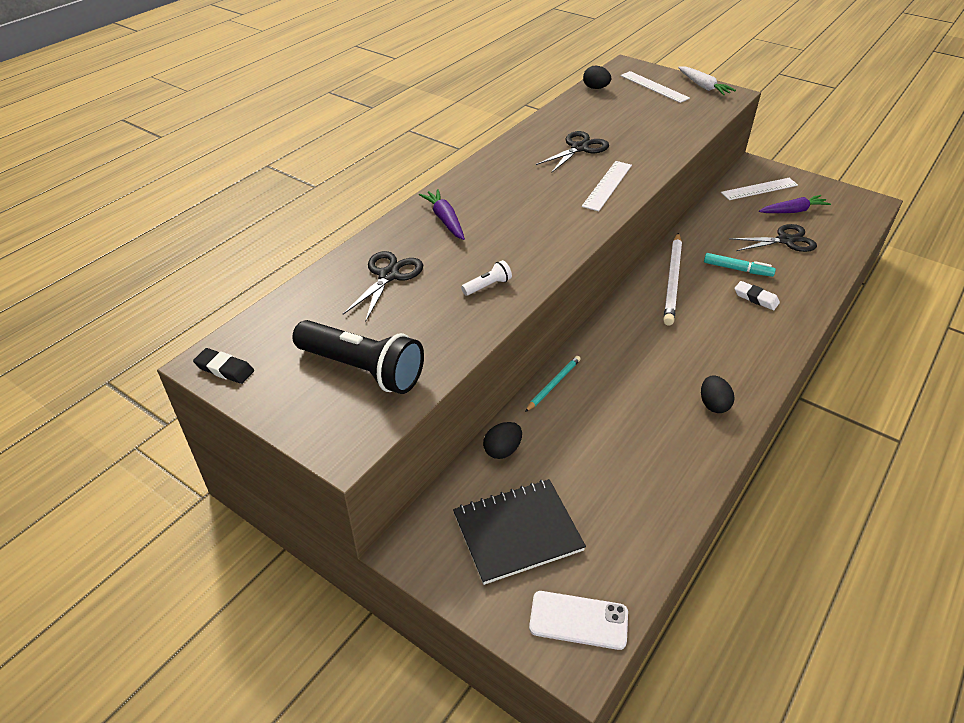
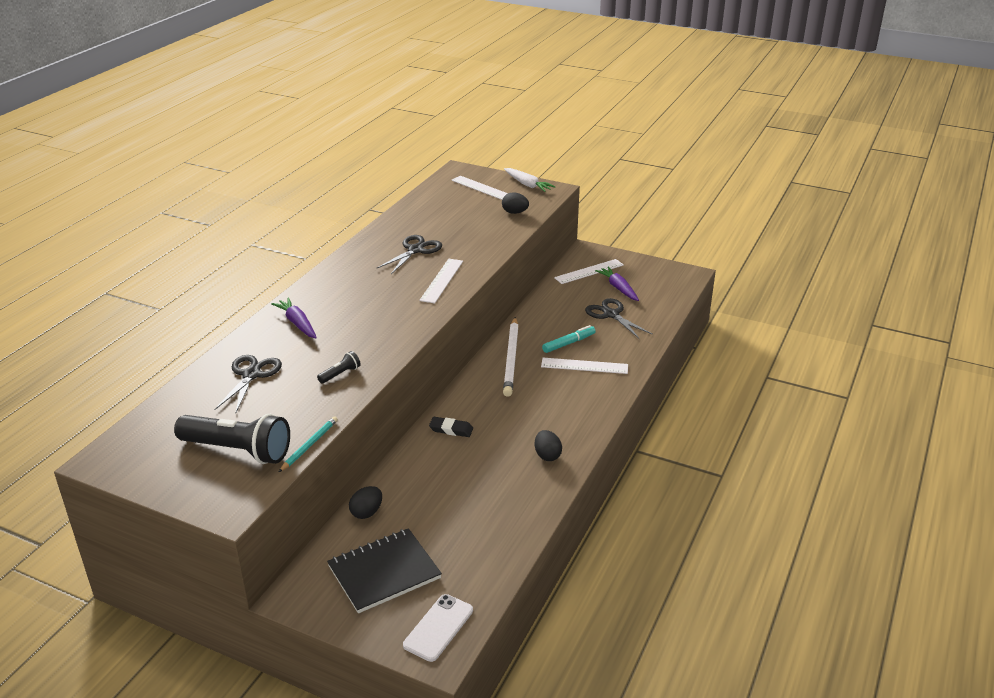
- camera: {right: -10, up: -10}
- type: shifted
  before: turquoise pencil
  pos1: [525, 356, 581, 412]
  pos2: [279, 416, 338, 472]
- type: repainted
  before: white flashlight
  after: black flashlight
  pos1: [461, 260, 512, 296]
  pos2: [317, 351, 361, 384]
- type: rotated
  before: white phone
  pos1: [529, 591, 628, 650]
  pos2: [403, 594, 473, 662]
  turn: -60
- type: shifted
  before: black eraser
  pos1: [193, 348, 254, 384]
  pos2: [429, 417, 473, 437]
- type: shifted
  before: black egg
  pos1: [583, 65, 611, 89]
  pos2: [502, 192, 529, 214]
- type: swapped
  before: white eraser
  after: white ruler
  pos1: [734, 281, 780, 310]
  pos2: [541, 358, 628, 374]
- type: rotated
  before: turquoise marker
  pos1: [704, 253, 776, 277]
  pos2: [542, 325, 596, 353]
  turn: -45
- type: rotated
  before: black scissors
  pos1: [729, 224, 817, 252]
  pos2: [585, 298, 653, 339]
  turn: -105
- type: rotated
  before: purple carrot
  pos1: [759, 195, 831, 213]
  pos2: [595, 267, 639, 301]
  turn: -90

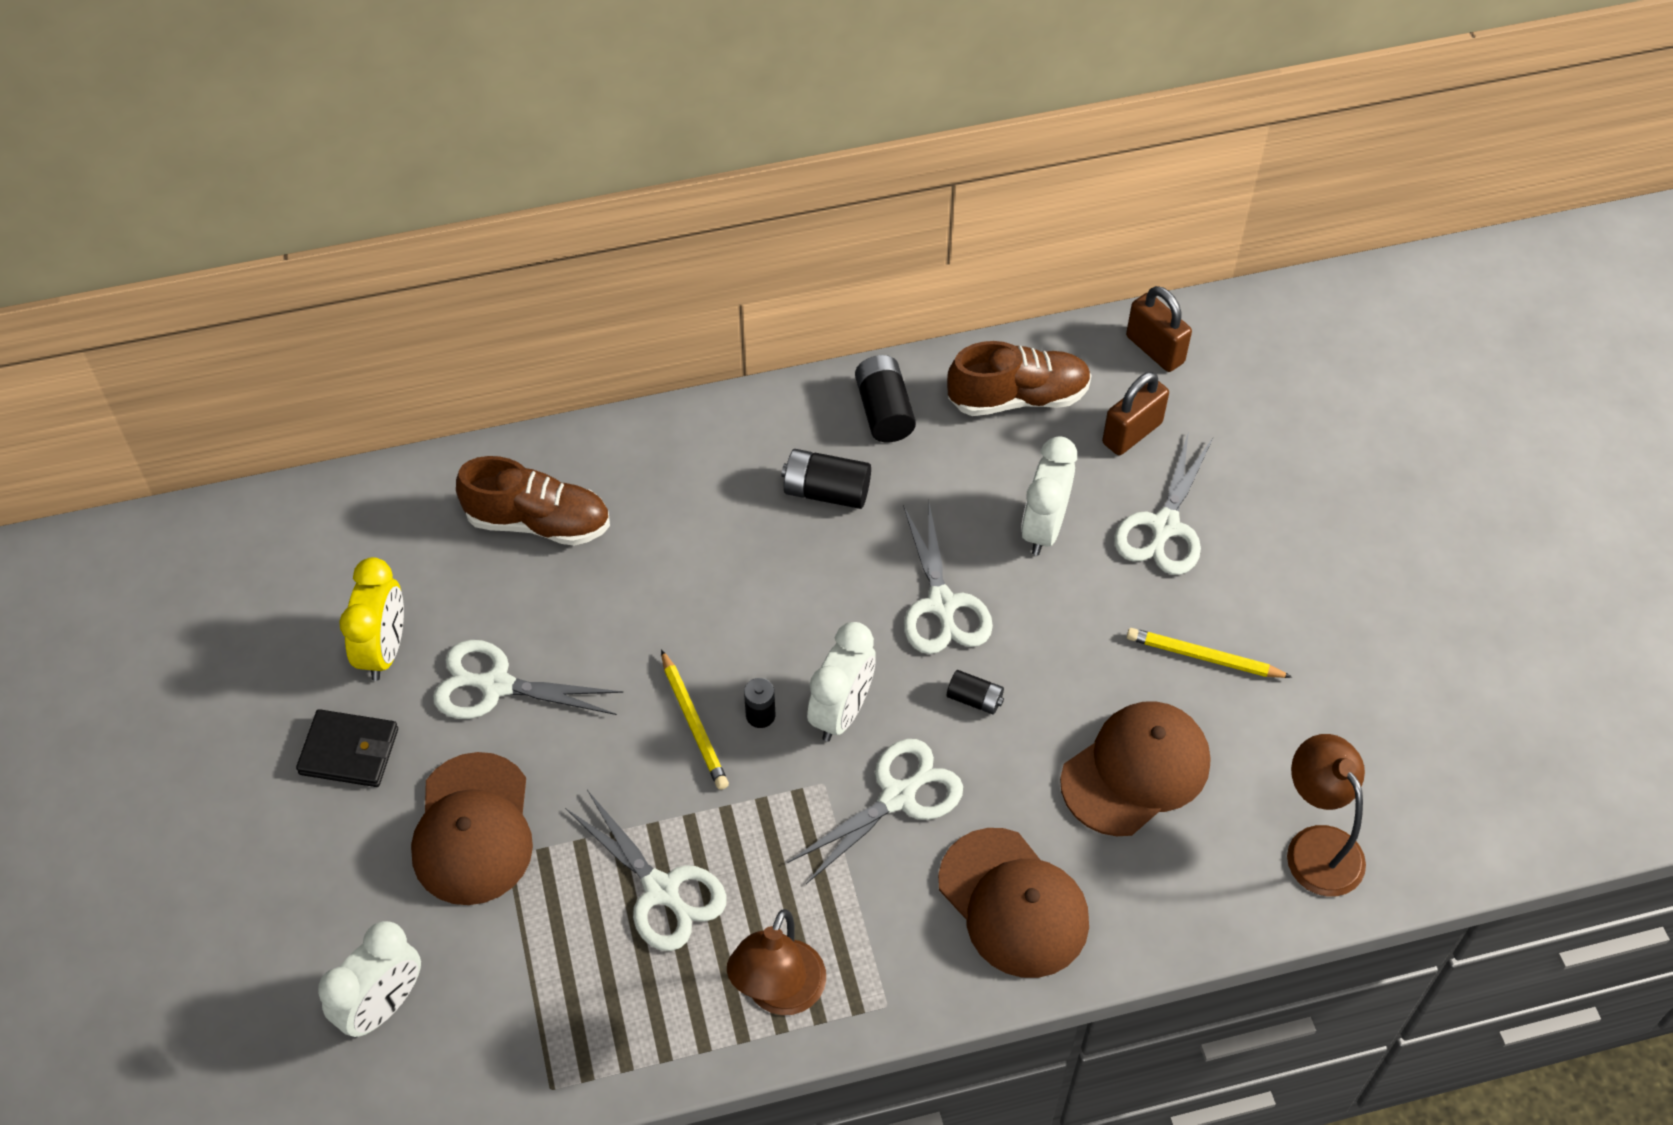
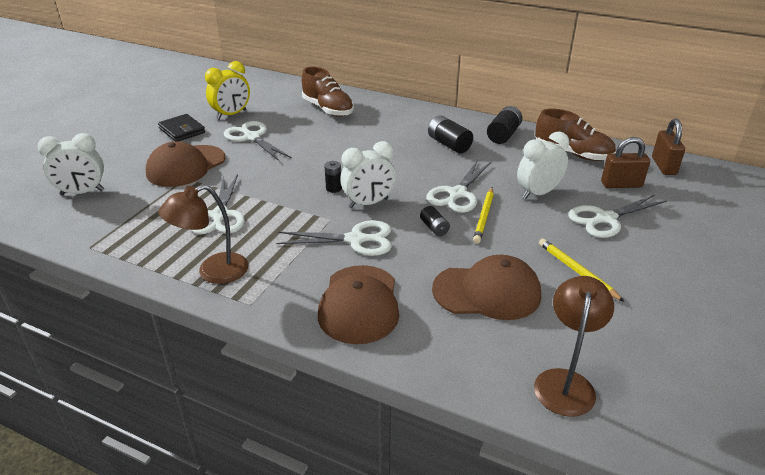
- camera: {right: 40, up: -20}
- type: shifted
  before: yellow pencil
  pos1: [661, 649, 729, 790]
  pos2: [473, 187, 494, 244]

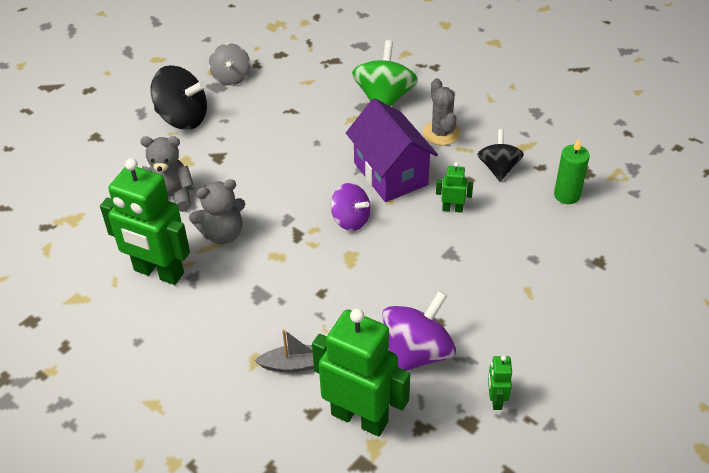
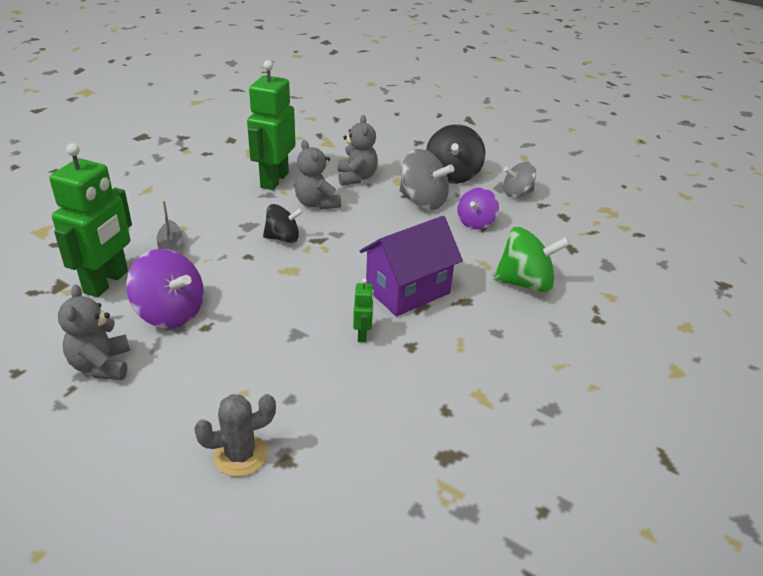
- camera: {right: 80, up: -10}
- type: swapped
  before: green robot
  after: grey teddy bear
  pos1: [488, 355, 512, 410]
  pos2: [58, 285, 130, 380]
- type: shifted
  before: grey cactus
  pos1: [423, 78, 460, 145]
  pos2: [194, 394, 276, 477]
- type: shifted
  before: black spinning top
  pos1: [477, 129, 524, 181]
  pos2: [263, 204, 303, 243]
- type: new
  after: grey spinning top
  pos2: [399, 149, 454, 210]
- type: shifted
  before: purple spinning top
  pos1: [331, 183, 370, 231]
  pos2: [457, 188, 499, 229]
- type: gone
  before: green candle
  pos1: [554, 139, 590, 204]

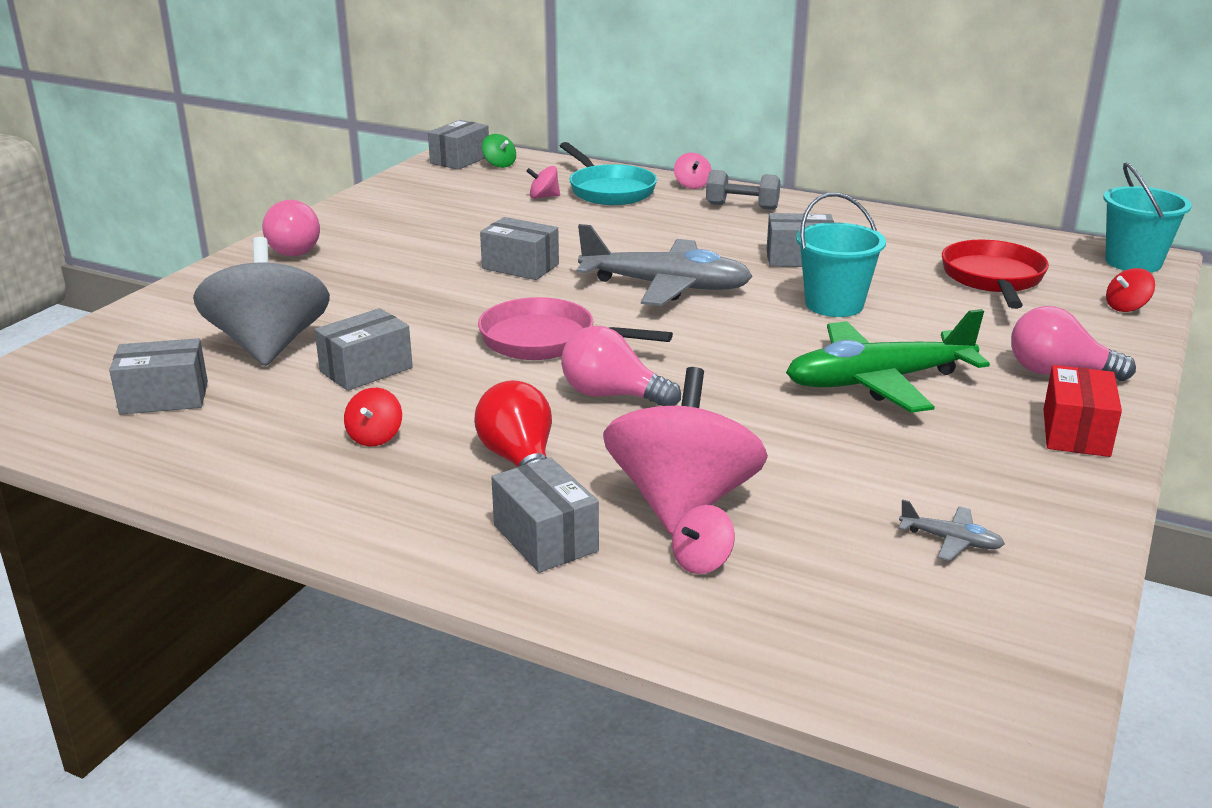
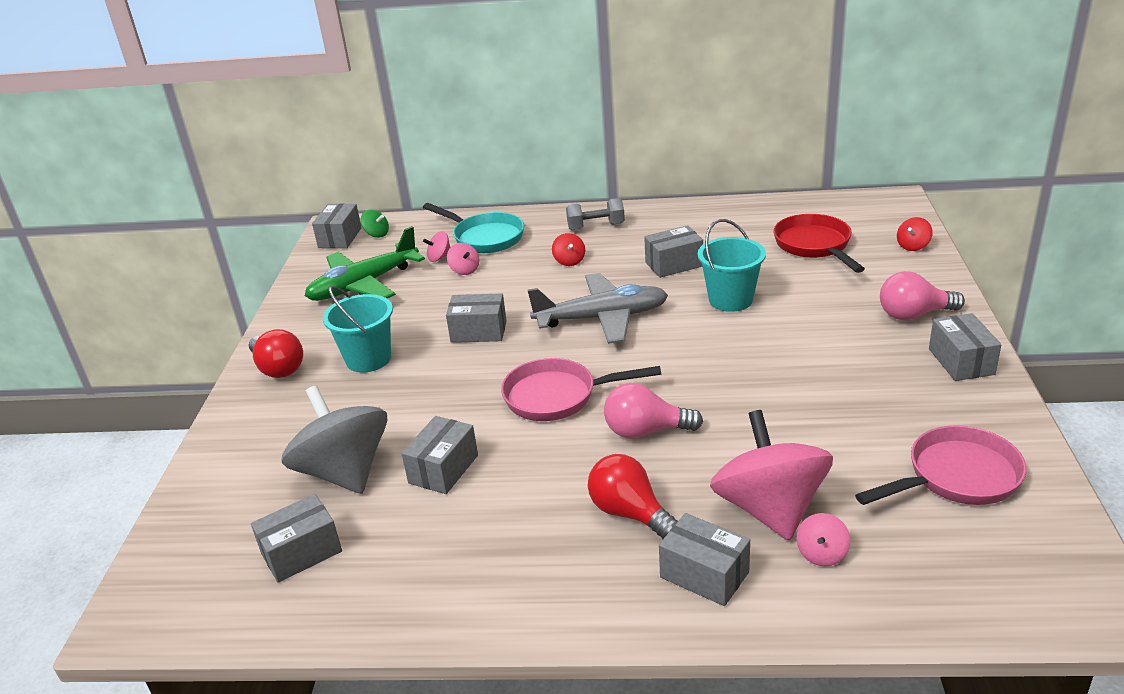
- camera: {right: -20, up: 5}
- type: repainted
  before: pink light bulb
  after: red light bulb
  pos1: [262, 200, 320, 256]
  pos2: [249, 329, 303, 378]
- type: shifted
  before: green plane
  pos1: [786, 309, 990, 413]
  pos2: [305, 226, 425, 301]
- type: shifted
  before: turquoise bucket
  pos1: [1104, 162, 1192, 272]
  pos2: [323, 286, 393, 373]
- type: shifted
  before: pink spinning top
  pos1: [674, 153, 712, 189]
  pos2: [447, 243, 479, 275]
- type: shifted
  before: red spinning top
  pos1: [344, 388, 402, 446]
  pos2: [552, 233, 585, 266]
- type: swapped
  before: grey plane
  after: pink pan
  pos1: [899, 499, 1005, 561]
  pos2: [855, 425, 1027, 505]
- type: repainted
  before: red box
  after: grey box
  pos1: [1043, 365, 1122, 457]
  pos2: [929, 313, 1001, 381]

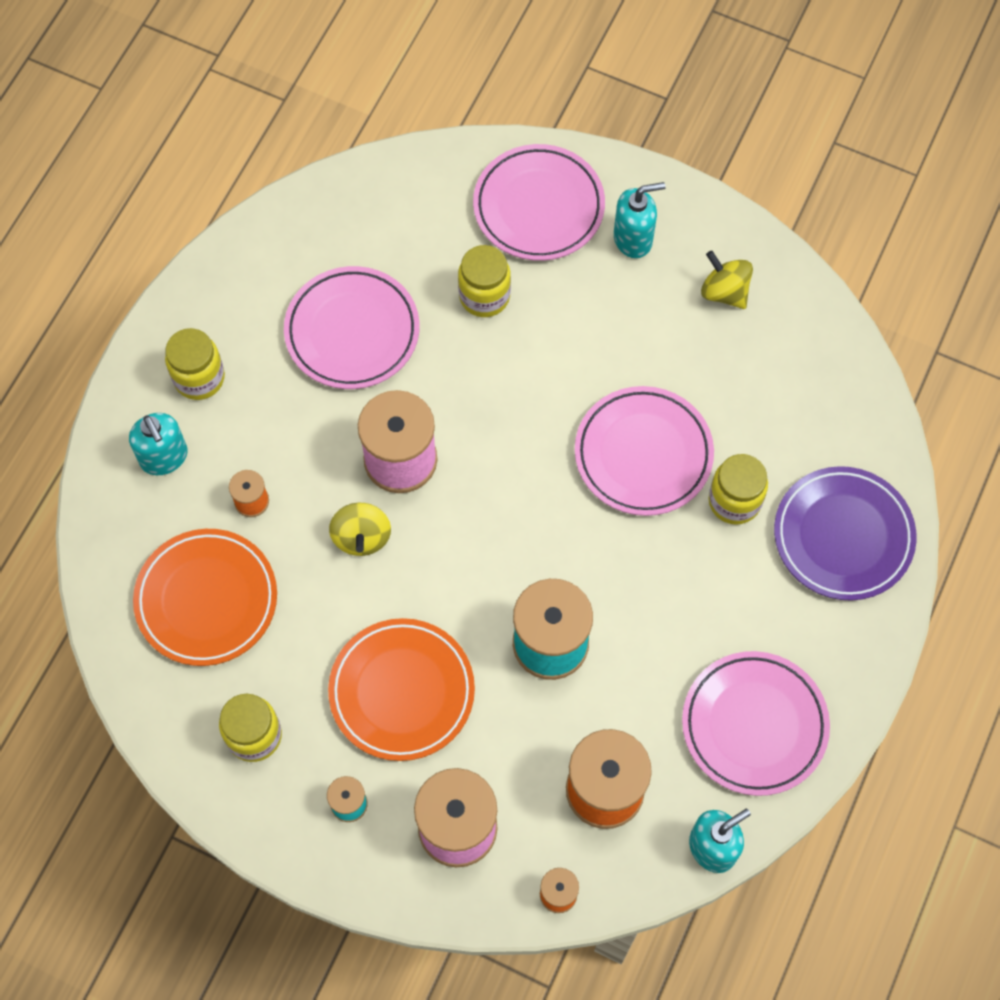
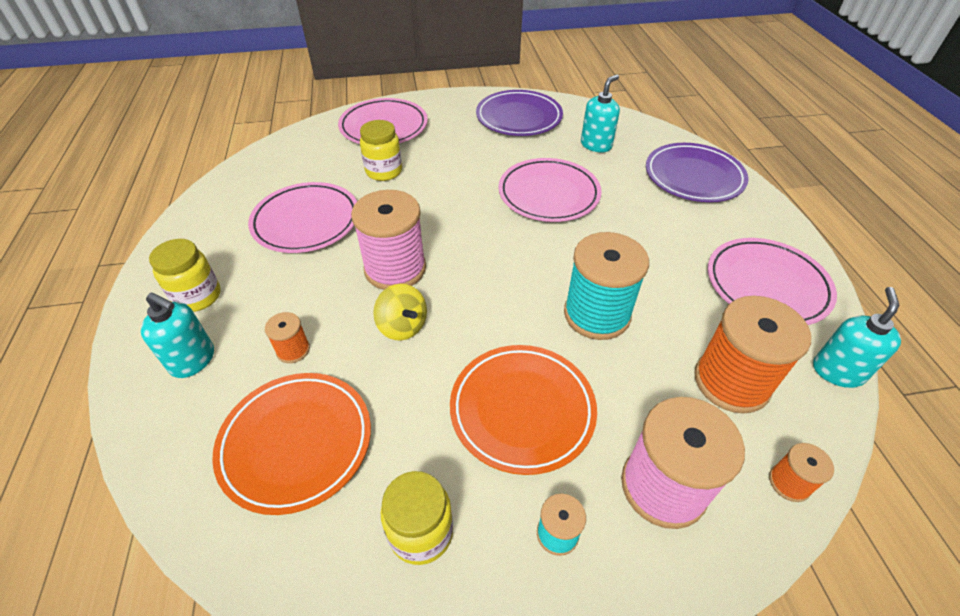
- camera: {right: -35, up: -20}
- type: swapped
  before: yellow spinning top
  after: purple plate
  pos1: [701, 251, 753, 309]
  pos2: [476, 90, 563, 136]
- type: shifted
  before: turquoise soap dispenser
  pos1: [614, 182, 665, 258]
  pos2: [581, 74, 620, 153]
- type: gone
  before: yellow jar
  pos1: [709, 454, 768, 525]

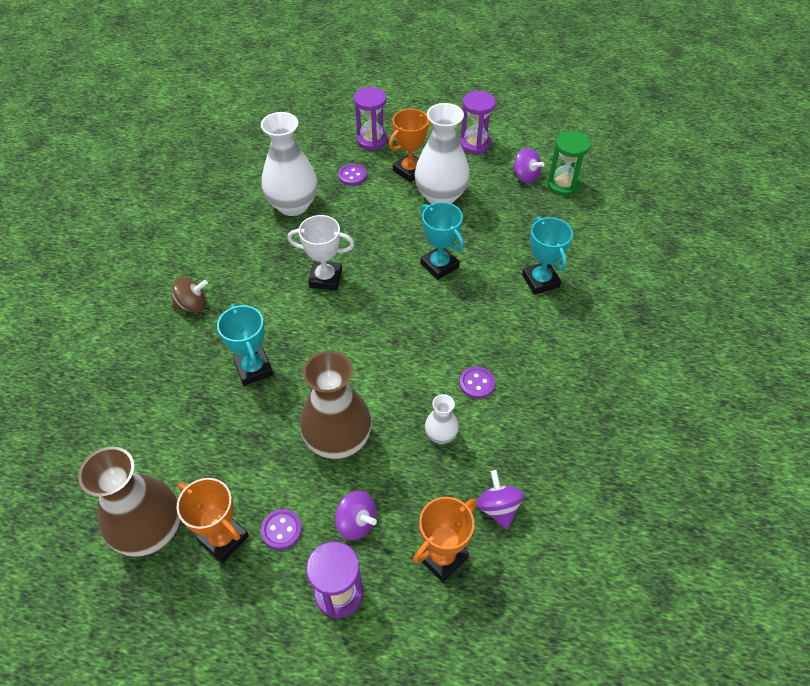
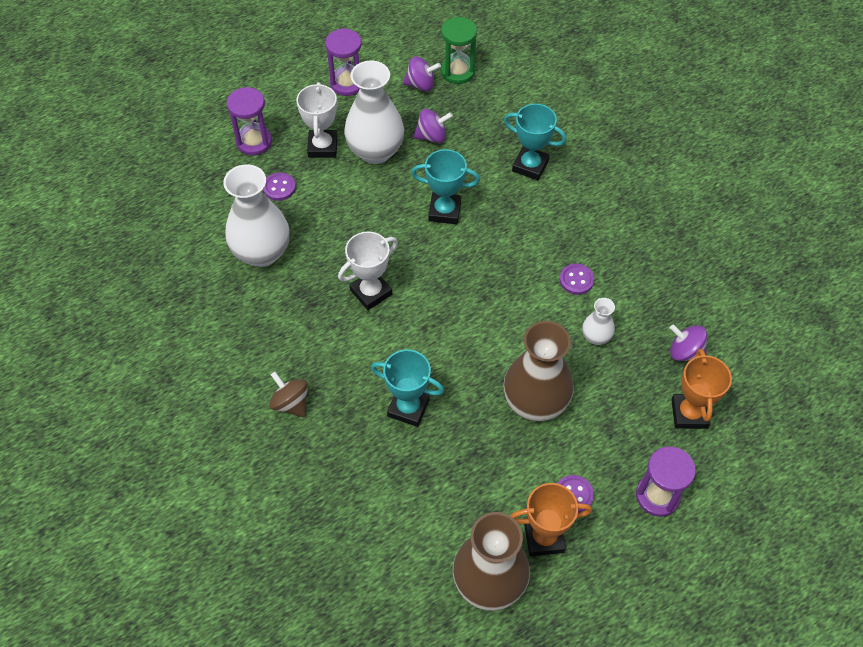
- camera: {right: -45, up: 5}
- type: rotated
  before: brown spinning top
  pos1: [172, 277, 208, 312]
  pos2: [269, 372, 308, 418]
  turn: -75
- type: repainted
  before: orange trophy
  after: white trophy
  pos1: [389, 109, 431, 182]
  pos2: [296, 82, 338, 158]
- type: shifted
  before: purple spinning top
  pos1: [335, 491, 377, 540]
  pos2: [413, 109, 453, 143]

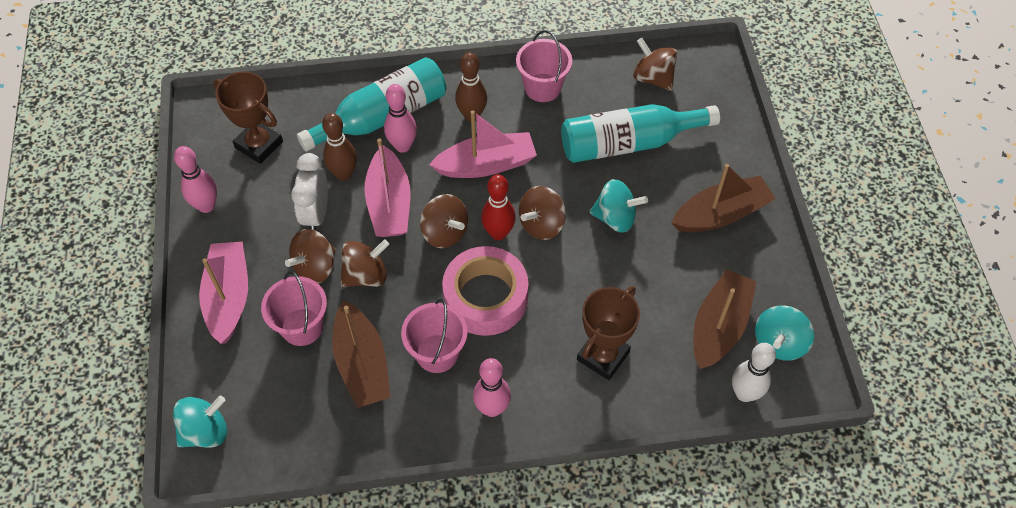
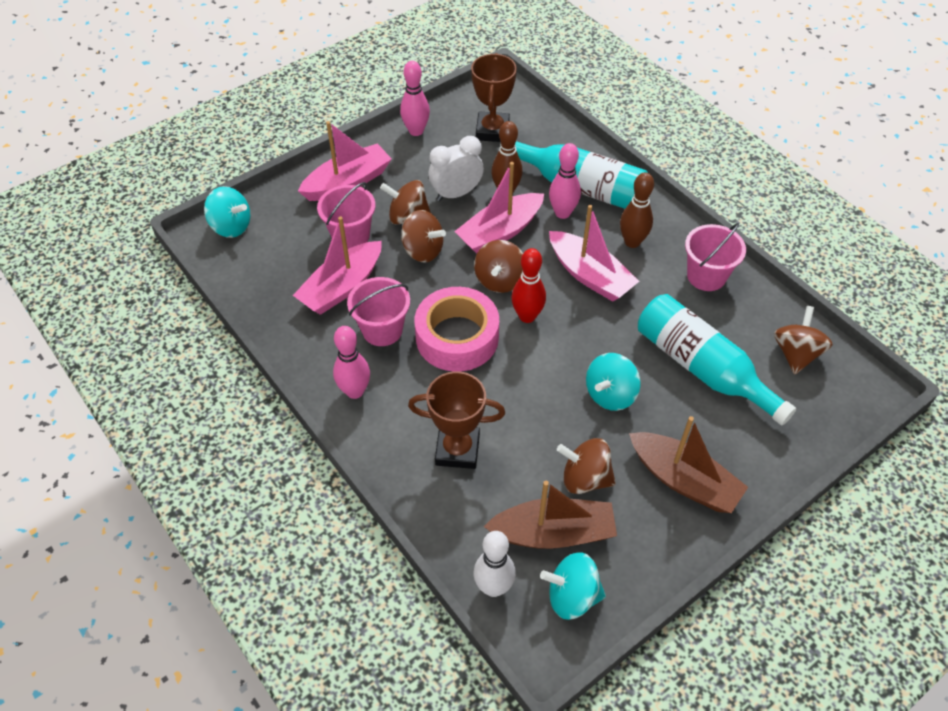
- camera: {right: 60, up: -5}
- type: repainted
  before: brown boat
  after: pink boat
  pos1: [332, 300, 391, 408]
  pos2: [293, 216, 382, 315]
- type: shifted
  before: brown spinning top
  pos1: [519, 186, 566, 240]
  pos2: [557, 438, 616, 494]
- type: rotated
  before: turquoise spinning top
  pos1: [590, 179, 648, 233]
  pos2: [586, 353, 641, 411]
  turn: 60

